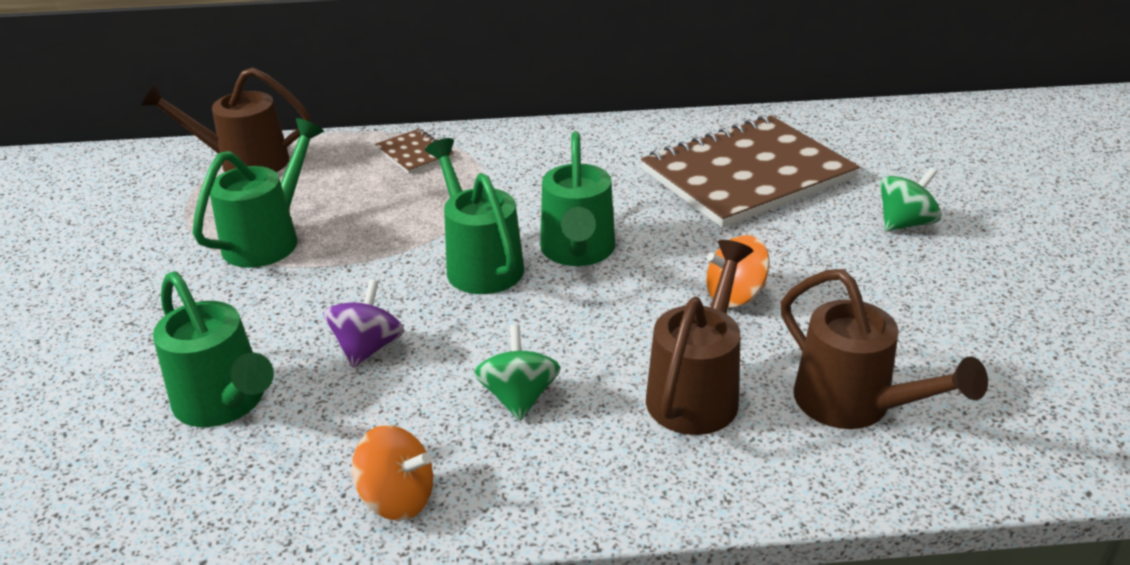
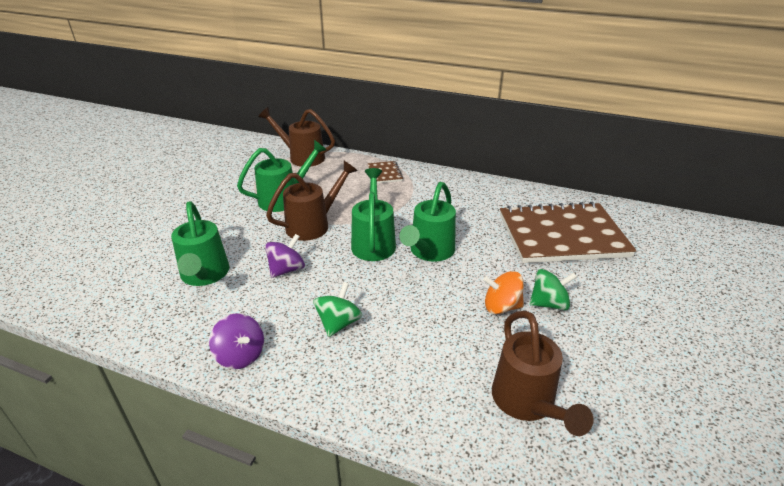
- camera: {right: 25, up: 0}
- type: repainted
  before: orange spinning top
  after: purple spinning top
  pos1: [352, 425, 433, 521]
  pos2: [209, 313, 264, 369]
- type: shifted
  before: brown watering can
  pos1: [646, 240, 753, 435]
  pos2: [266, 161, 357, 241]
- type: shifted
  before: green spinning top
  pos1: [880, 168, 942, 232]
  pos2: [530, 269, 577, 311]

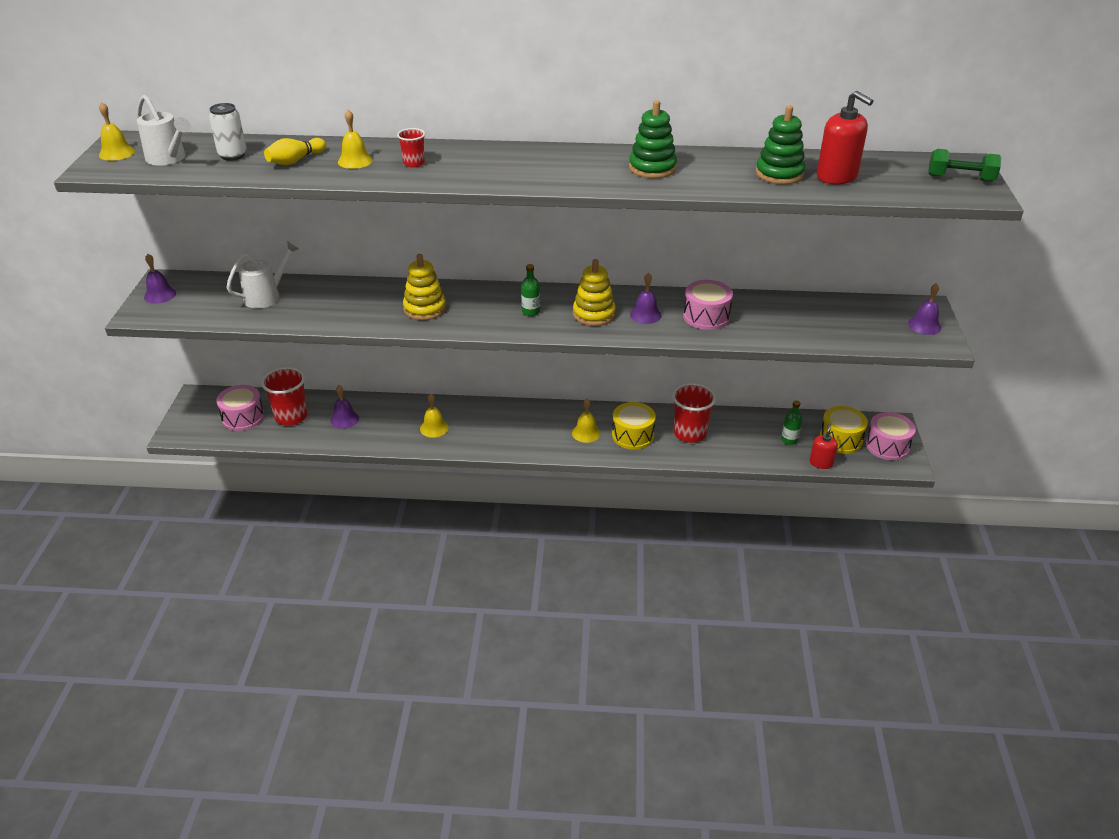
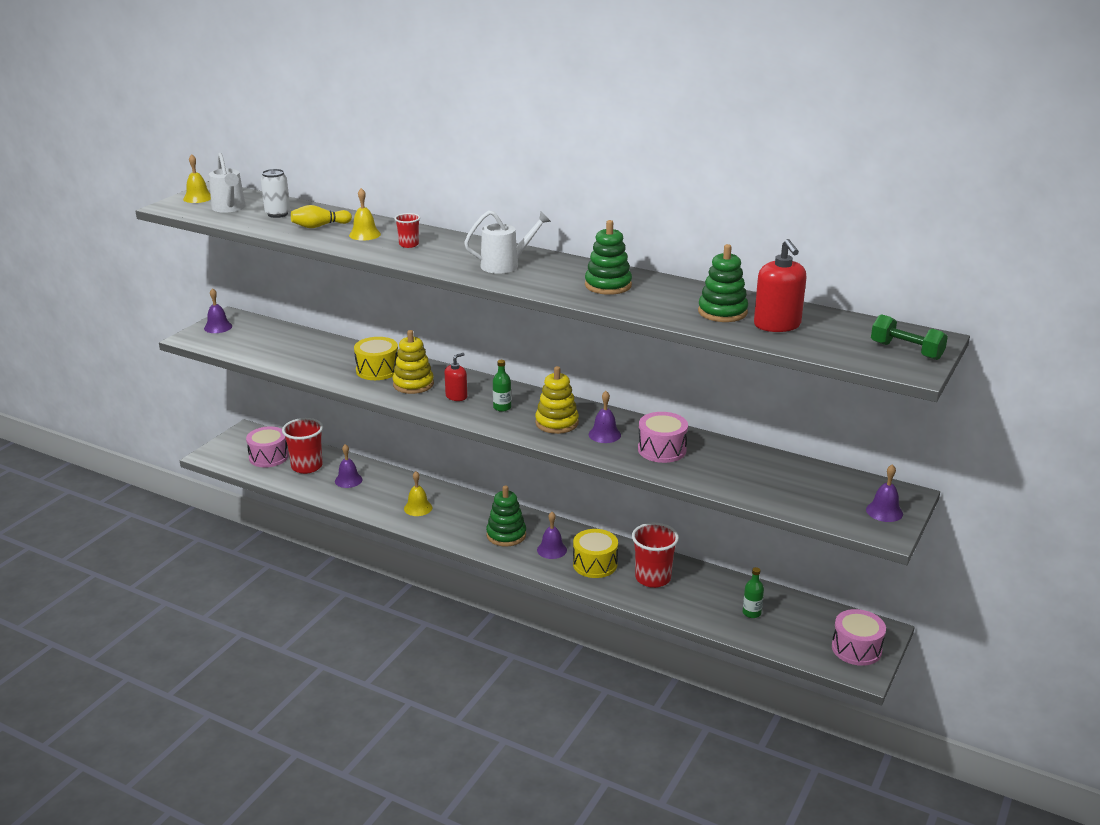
- camera: {right: 25, up: -10}
- type: shifted
  before: yellow drum
  pos1: [819, 406, 868, 454]
  pos2: [354, 337, 398, 380]
- type: shifted
  before: red soap dispenser
  pos1: [810, 423, 838, 469]
  pos2: [444, 353, 467, 401]
- type: shifted
  before: white watering can
  pos1: [226, 241, 299, 309]
  pos2: [464, 210, 551, 274]
- type: new
  after: green stacking toy
  pos2: [486, 485, 526, 547]
- type: repainted
  before: yellow bell
  after: purple bell
  pos1: [572, 399, 601, 443]
  pos2: [537, 512, 567, 559]

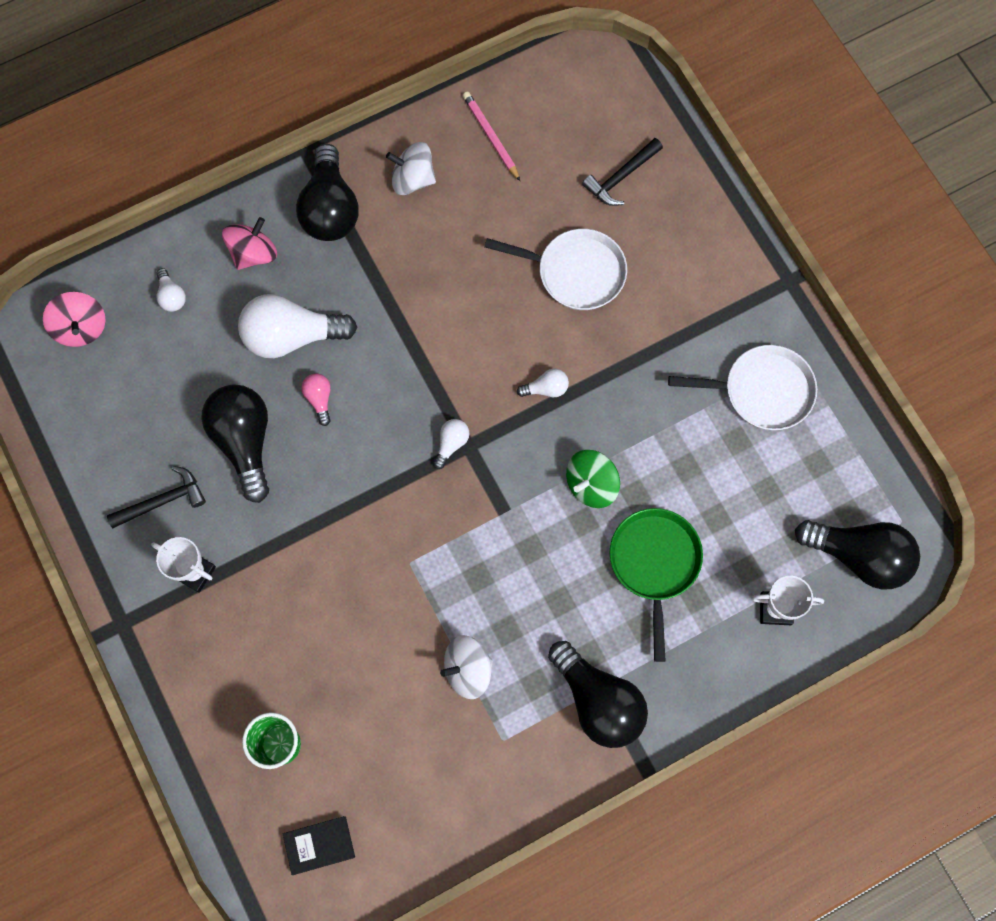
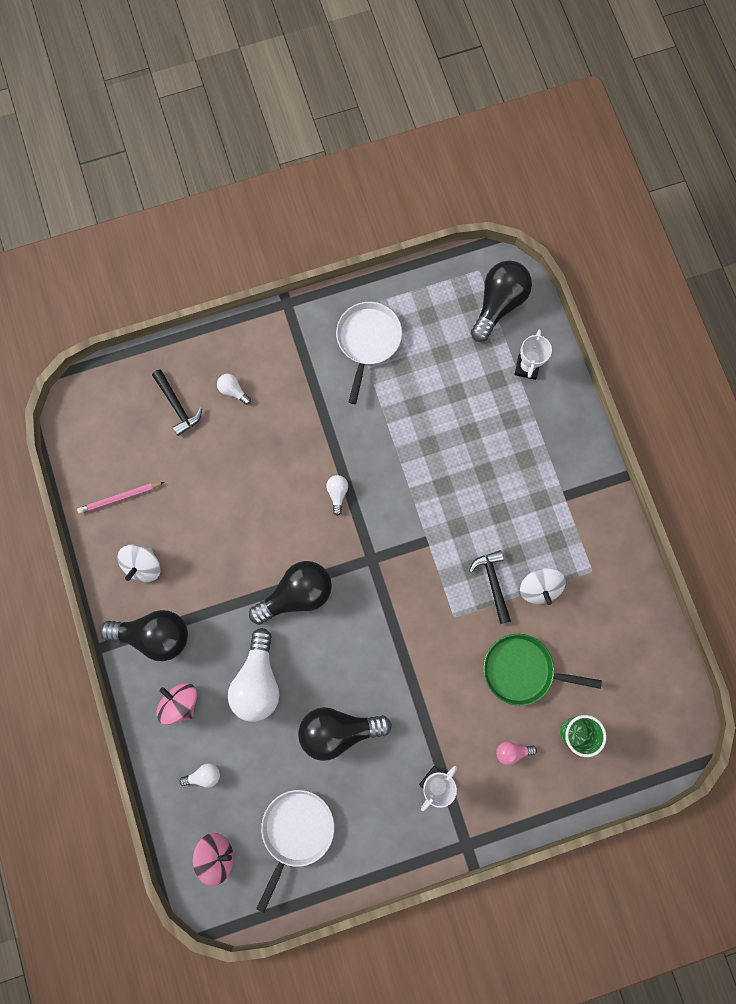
- camera: {right: -80, up: 5}
- type: shifted
  before: white light bulb
  pos1: [433, 419, 469, 469]
  pos2: [217, 374, 251, 405]
- type: shifted
  before: black light bulb
  pos1: [548, 641, 648, 748]
  pos2: [249, 561, 332, 625]
- type: shifted
  before: white pan
  pos1: [484, 229, 627, 310]
  pos2: [256, 790, 334, 913]
- type: shifted
  before: black hammer
  pos1: [107, 466, 206, 529]
  pos2: [469, 550, 511, 624]
- type: shifted
  before: green pan
  pos1: [609, 508, 703, 662]
  pos2: [483, 634, 602, 706]
- type: shifted
  before: pink light bulb
  pos1: [302, 373, 331, 426]
  pos2: [496, 741, 537, 765]
- type: gone
  before: black book
  pos1: [283, 816, 355, 875]
- type: gone
  before: green spinning top
  pos1: [566, 450, 620, 508]

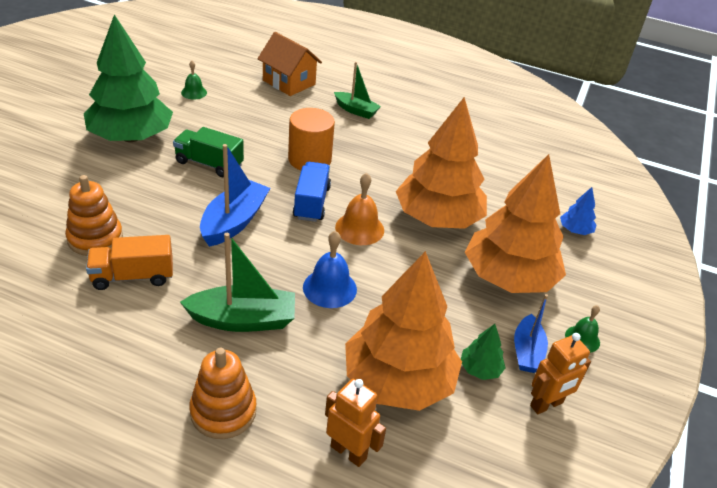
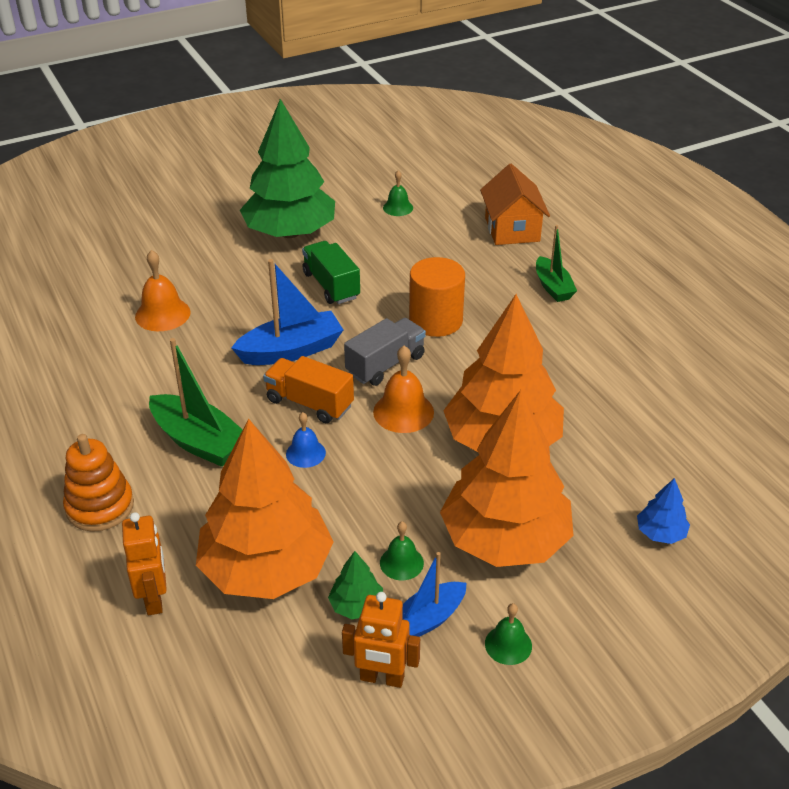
- camera: {right: 45, up: 0}
- type: swapped
  before: orange stacking toy
  after: orange bell
  pos1: [65, 175, 123, 256]
  pos2: [135, 250, 191, 331]
- type: shifted
  before: orange truck
  pos1: [86, 235, 173, 290]
  pos2: [263, 356, 354, 423]
- type: scaled
  before: blue bell
  pos1: [303, 231, 357, 308]
  pos2: [286, 412, 326, 468]
  scale: 0.63
- type: repainted
  before: blue truck
  after: grey truck
  pos1: [293, 162, 331, 222]
  pos2: [344, 318, 426, 386]
- type: new
  after: green bell
  pos2: [380, 522, 424, 580]

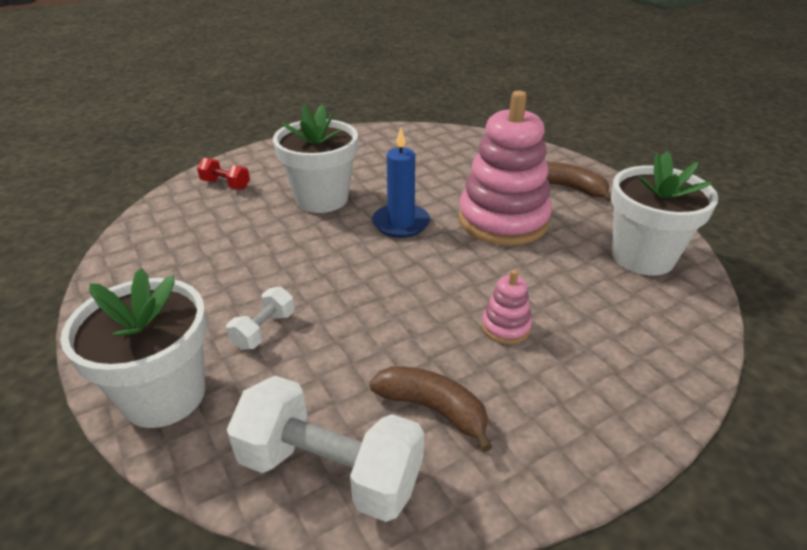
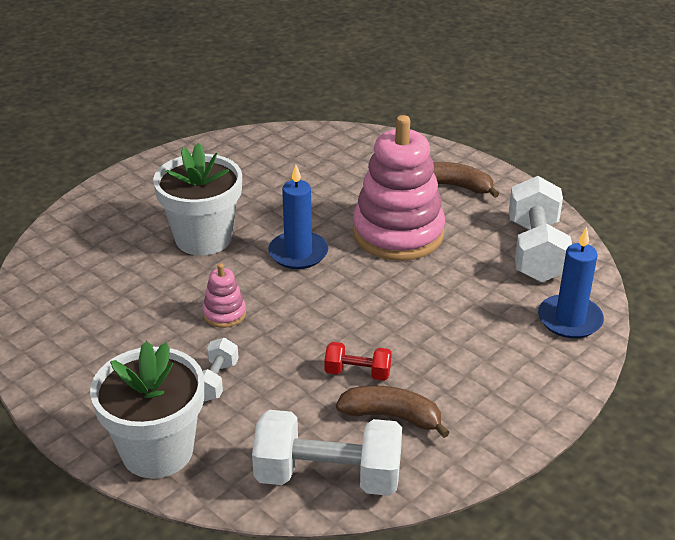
- camera: {right: -15, up: 0}
- type: shifted
  before: pink stacking toy
  pos1: [482, 270, 532, 344]
  pos2: [203, 263, 246, 328]
- type: shifted
  before: red dumbbell
  pos1: [197, 158, 250, 190]
  pos2: [324, 342, 392, 381]
- type: swapped
  before: white flower pot
  after: white dumbbell
  pos1: [611, 151, 718, 276]
  pos2: [509, 176, 572, 282]
- type: new
  after: blue candle
  pos2: [538, 227, 604, 338]

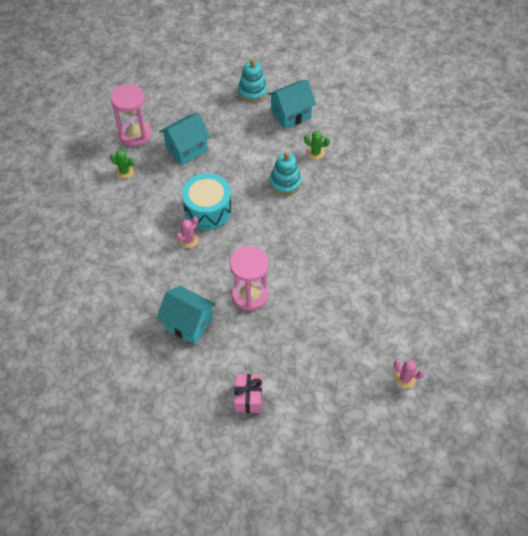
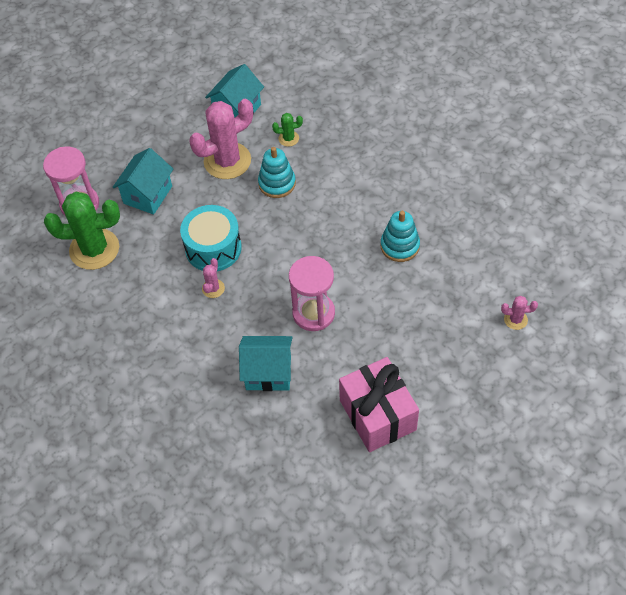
- camera: {right: -25, up: 0}
- type: scaled
  before: green cactus
  pos1: [110, 150, 134, 179]
  pos2: [44, 192, 120, 270]
  scale: 2.26
- type: new
  after: pink cactus
  pos2: [189, 99, 253, 179]
- type: scaled
  before: pink gift
  pos1: [234, 374, 262, 413]
  pos2: [339, 357, 419, 452]
  scale: 1.82
- type: shifted
  before: turquoise stacking toy
  pos1: [238, 59, 267, 103]
  pos2: [381, 211, 420, 262]

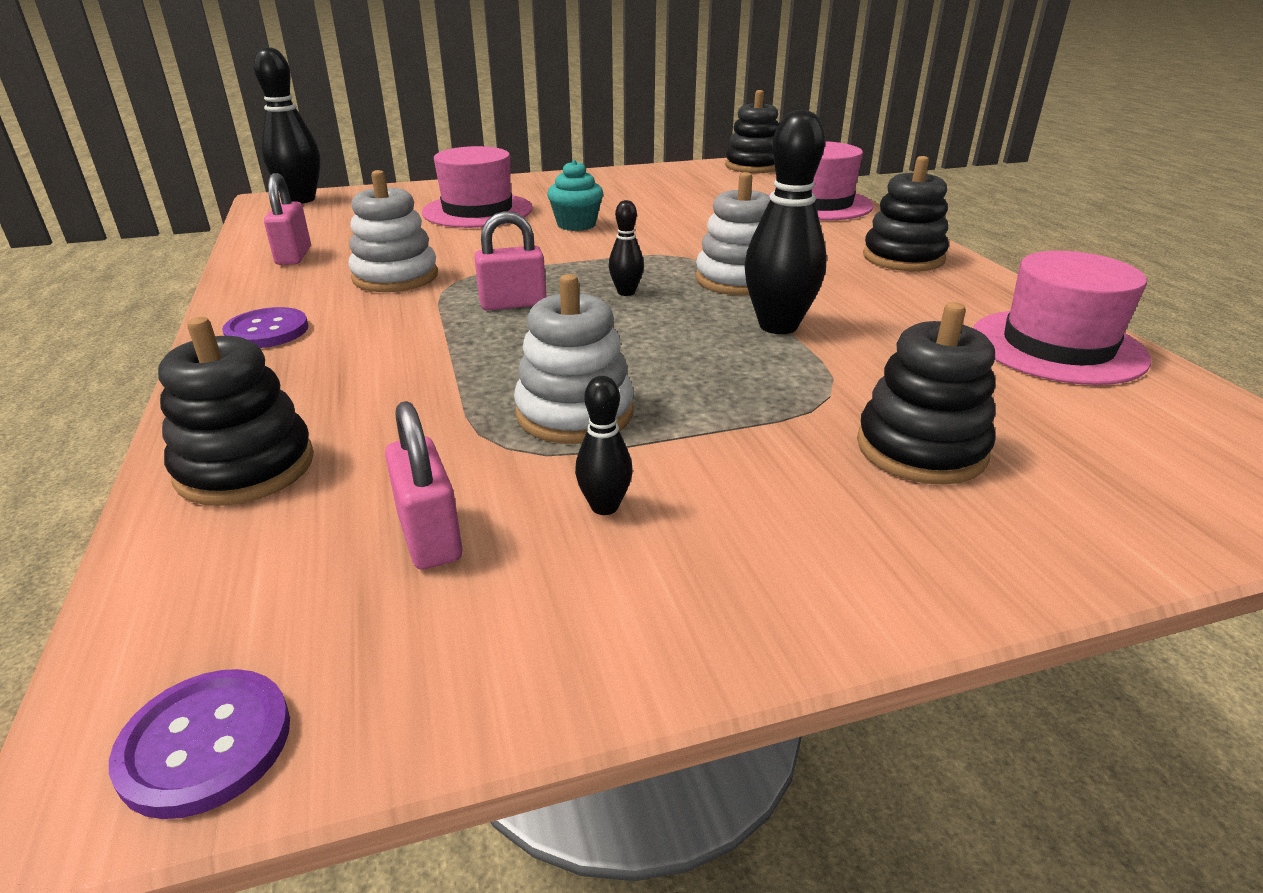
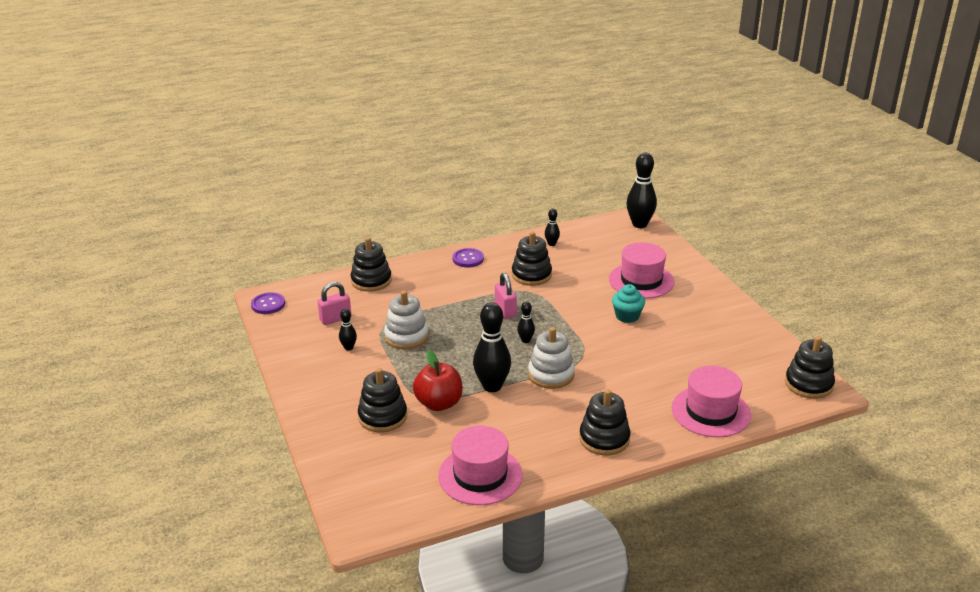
- camera: {right: 85, up: 0}
- type: new
  after: red apple
  pos2: [413, 350, 462, 411]
- type: repainted
  before: white stacking toy
  after: black stacking toy
  pos1: [348, 170, 438, 292]
  pos2: [512, 232, 552, 286]
- type: swapped
  before: pink padlock
  after: black bowling pin
  pos1: [264, 173, 311, 265]
  pos2: [545, 209, 560, 246]

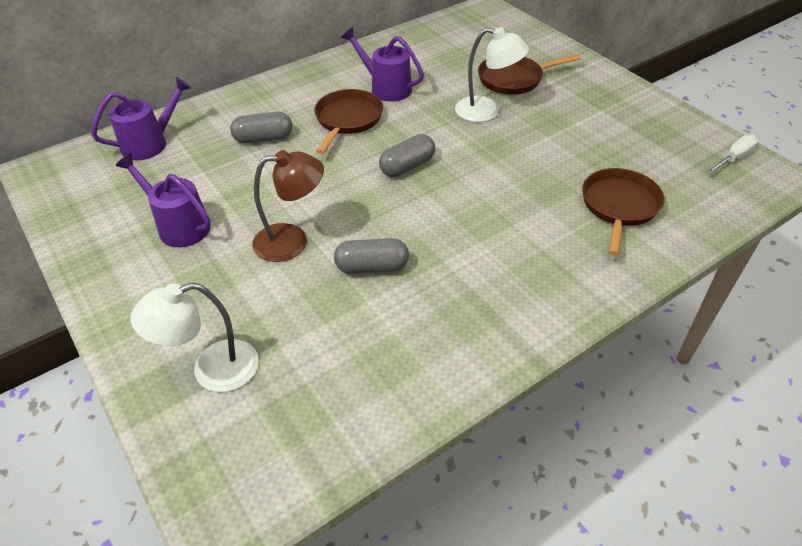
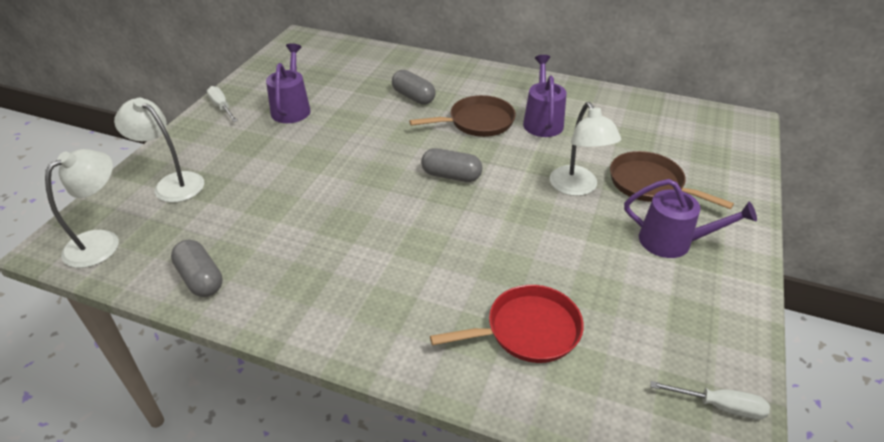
- camera: {right: 55, up: -5}
- type: new
  after: white lamp
  pos2: [45, 149, 119, 268]
- type: shifted
  before: grey capsule
  pos1: [334, 238, 409, 274]
  pos2: [171, 240, 223, 297]
- type: new
  after: white screwdriver
  pos2: [207, 86, 238, 122]
- type: repainted
  before: brown pan
  after: red pan
  pos1: [582, 168, 665, 256]
  pos2: [430, 285, 584, 363]
- type: shifted
  before: purple watering can
  pos1: [91, 77, 192, 160]
  pos2: [624, 179, 757, 258]
- type: gone
  before: brown lamp
  pos1: [252, 150, 324, 262]

